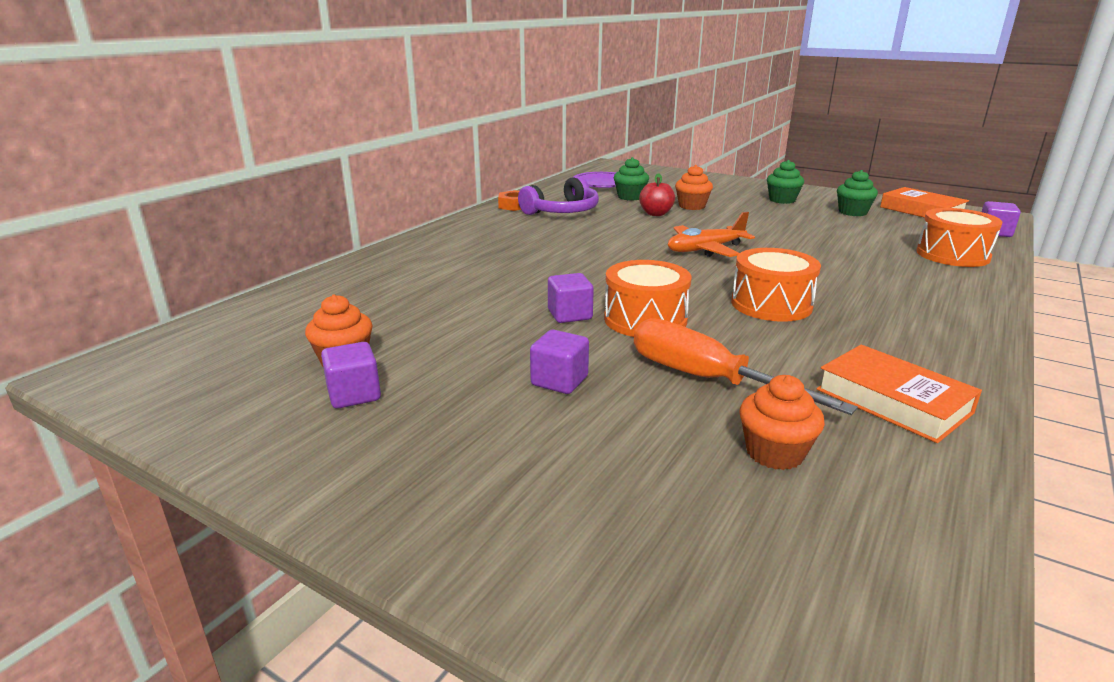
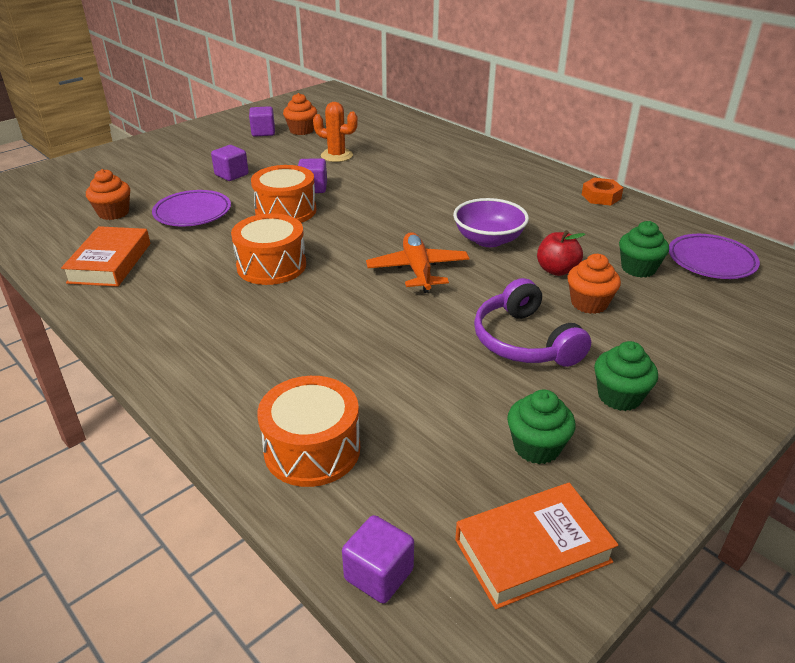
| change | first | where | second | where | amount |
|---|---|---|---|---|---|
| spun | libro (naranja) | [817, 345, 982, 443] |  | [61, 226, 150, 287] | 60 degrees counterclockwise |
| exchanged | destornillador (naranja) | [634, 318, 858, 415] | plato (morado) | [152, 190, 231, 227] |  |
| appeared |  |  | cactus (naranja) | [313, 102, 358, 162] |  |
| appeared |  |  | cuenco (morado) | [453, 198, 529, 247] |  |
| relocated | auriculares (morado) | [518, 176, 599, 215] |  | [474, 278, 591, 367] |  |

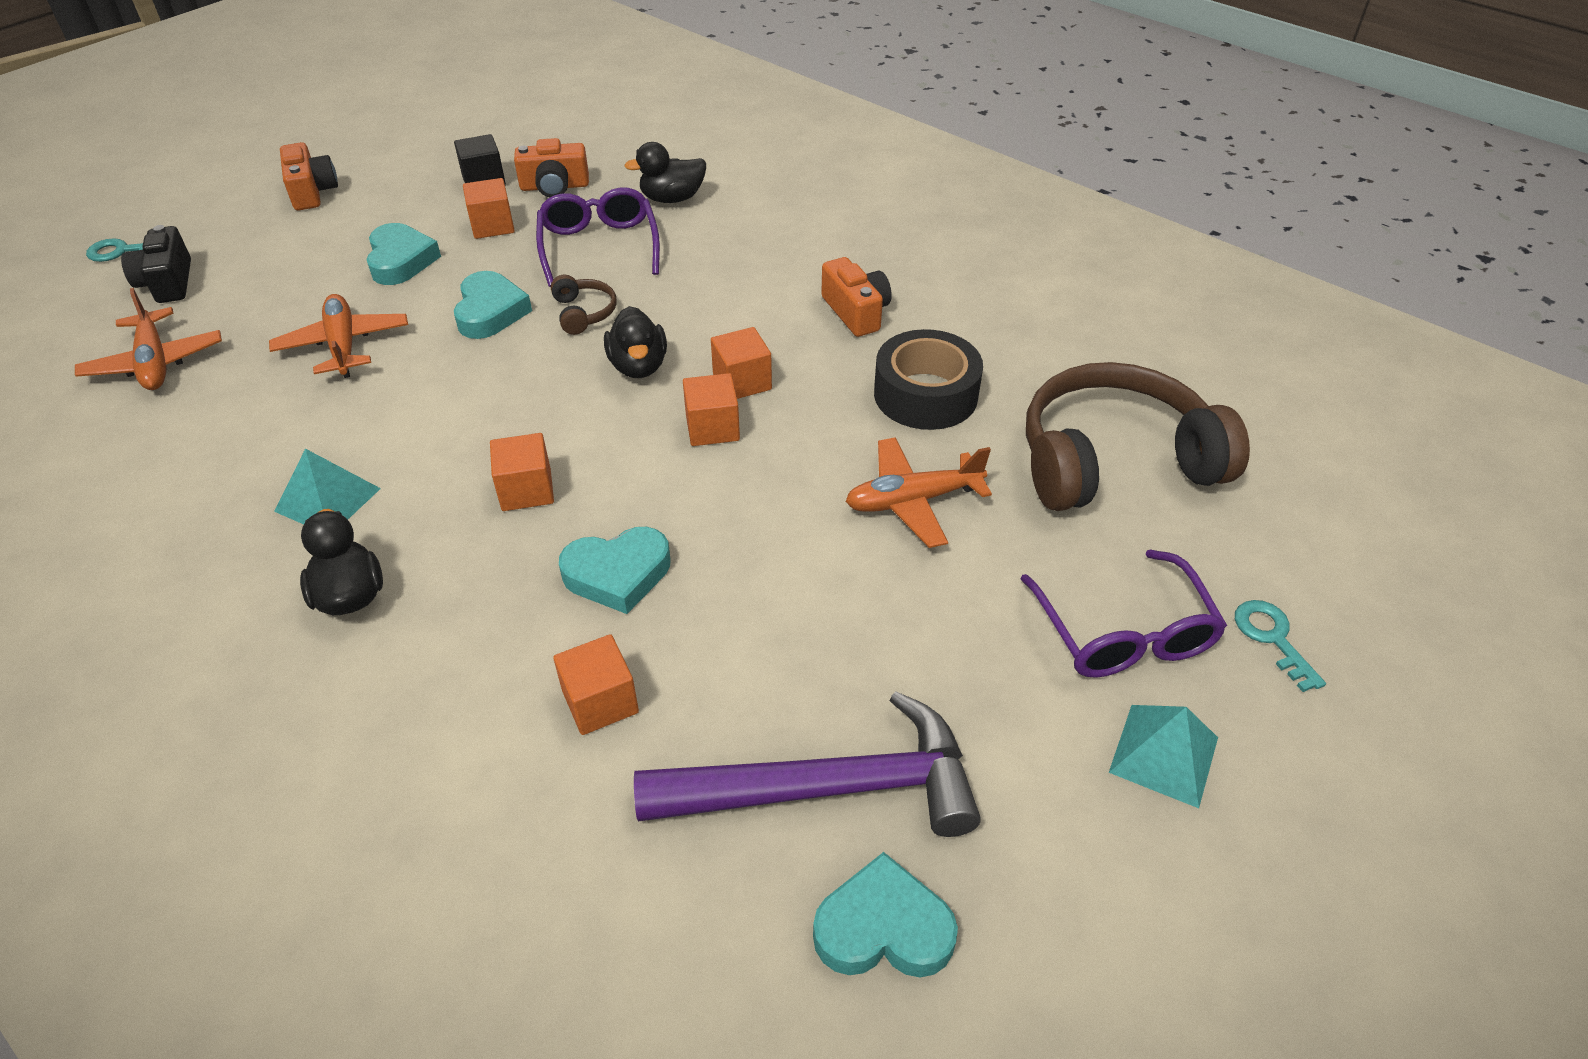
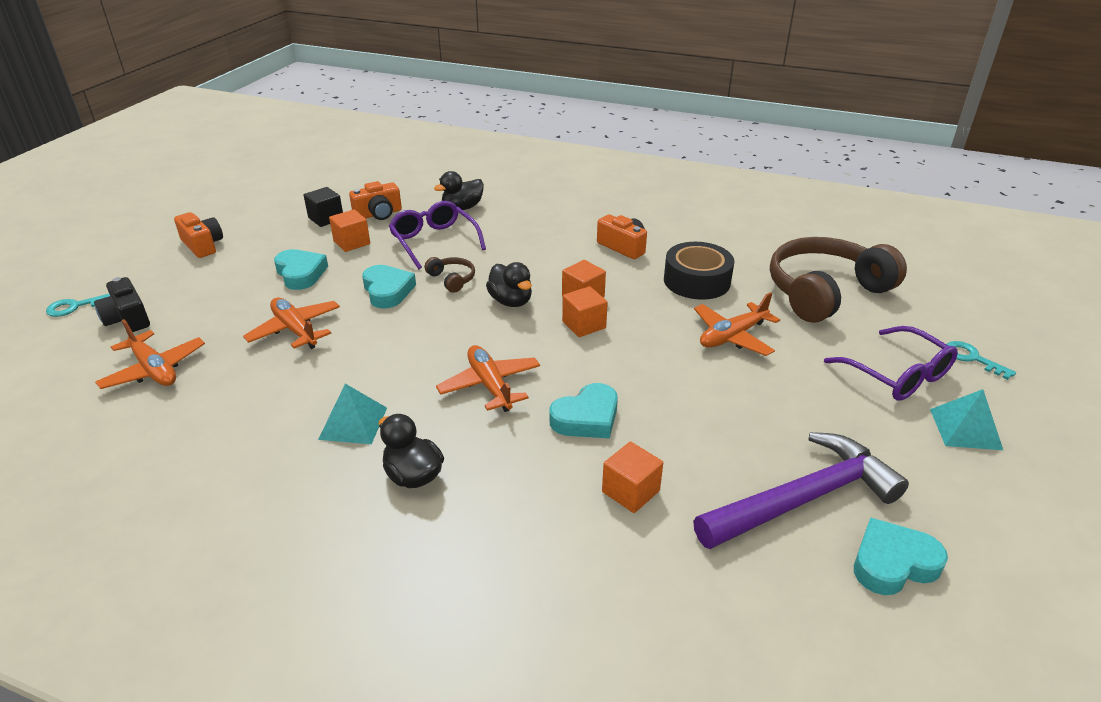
| change | first | where | second | where | amount |
|---|---|---|---|---|---|
| exchanged | cubo (naranja) | [490, 433, 554, 511] | avión (naranja) | [436, 345, 540, 412] |  |

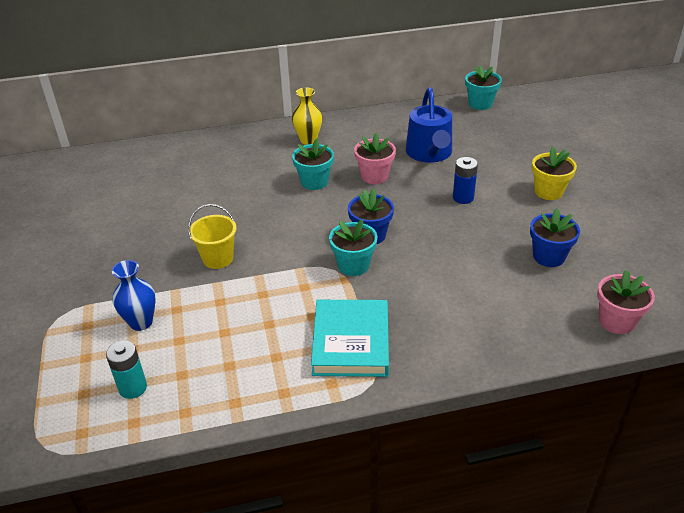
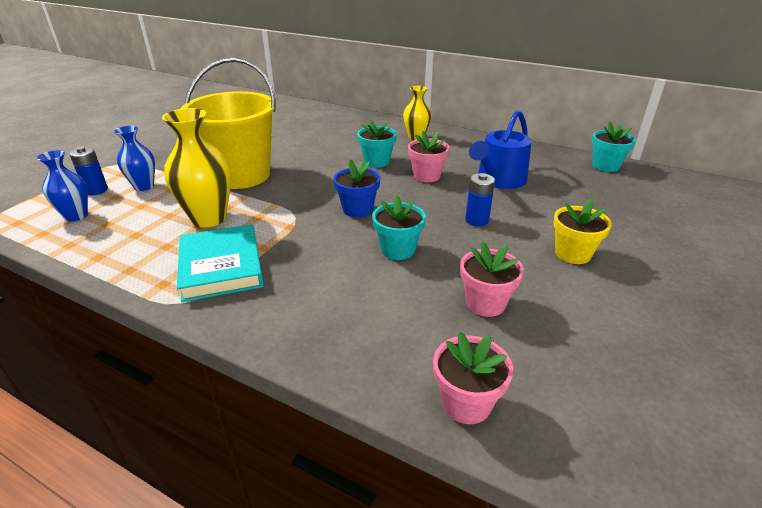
| change | first | where | second | where | amount |
|---|---|---|---|---|---|
| exchanged | pila (turquesa) | [106, 341, 147, 399] | florero (azul) | [37, 150, 88, 222] |  |
| appeared |  |  | pila (azul) | [69, 146, 108, 195] |  |
| appeared |  |  | florero (amarillo) | [162, 108, 231, 228] |  |
| spun | libro (turquesa) | [311, 300, 389, 377] |  | [177, 224, 264, 302] | 60 degrees counterclockwise |
| size | balde (amarillo) | [188, 204, 237, 269] |  | [181, 58, 276, 189] | x2.13 |
| relocated | maceta (turquesa) | [329, 219, 378, 276] |  | [372, 195, 426, 260] |  |
| colour | maceta (azul) | [530, 208, 580, 267] | maceta (rosa) | [460, 242, 524, 317] |  |

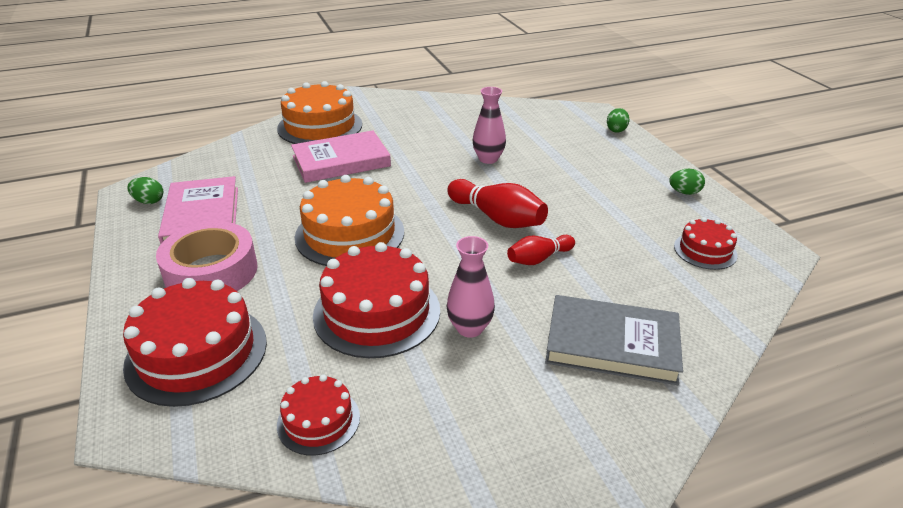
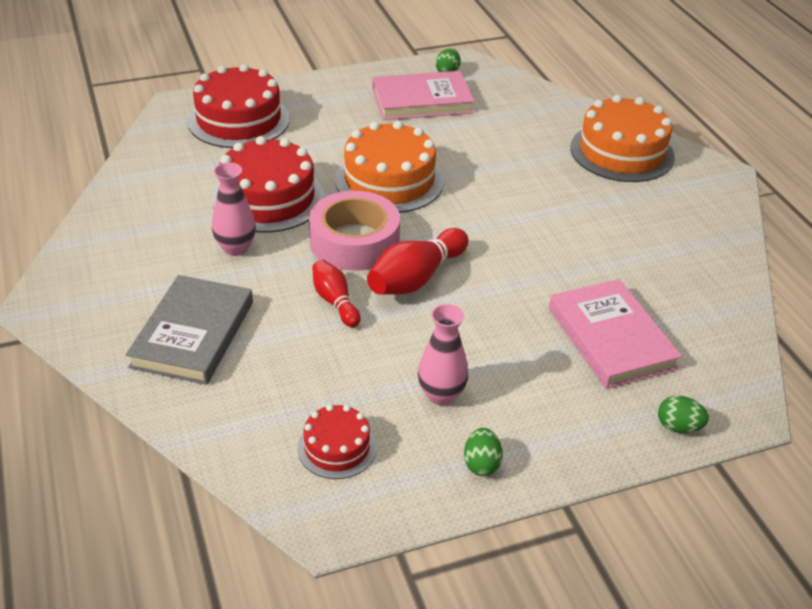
| change | first | where | second | where | amount |
|---|---|---|---|---|---|
| relocated | cinta adhesiva (rosa) | [156, 221, 258, 291] |  | [309, 191, 400, 270] |  |
| relocated | florero (rosa) | [473, 87, 506, 164] |  | [418, 304, 468, 406] |  |
| relocated | libro (rosa) | [291, 130, 391, 183] |  | [549, 279, 682, 389] |  |
| missing | tarta (rojo) | [277, 375, 360, 455] |  |  |  |

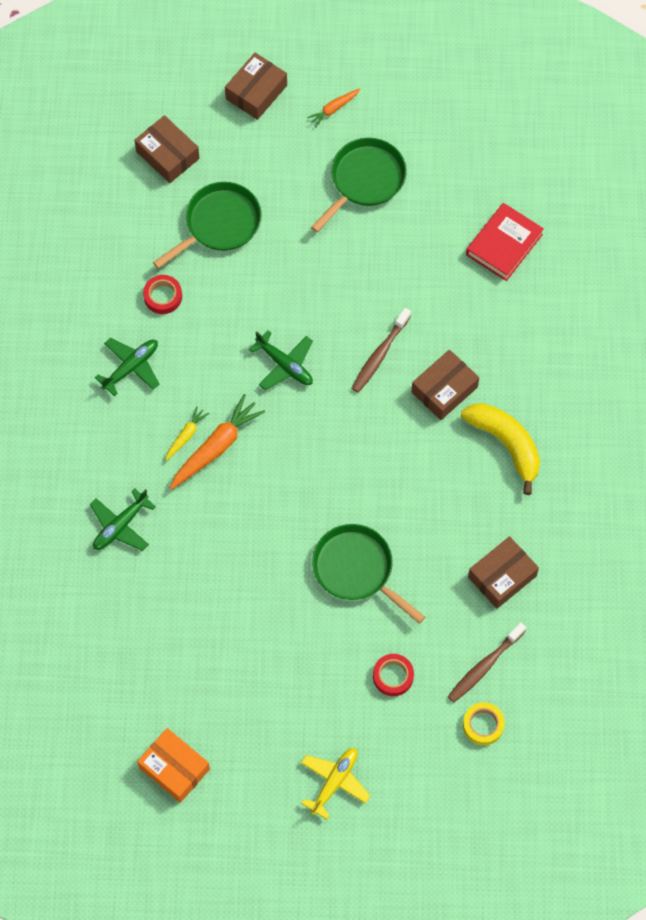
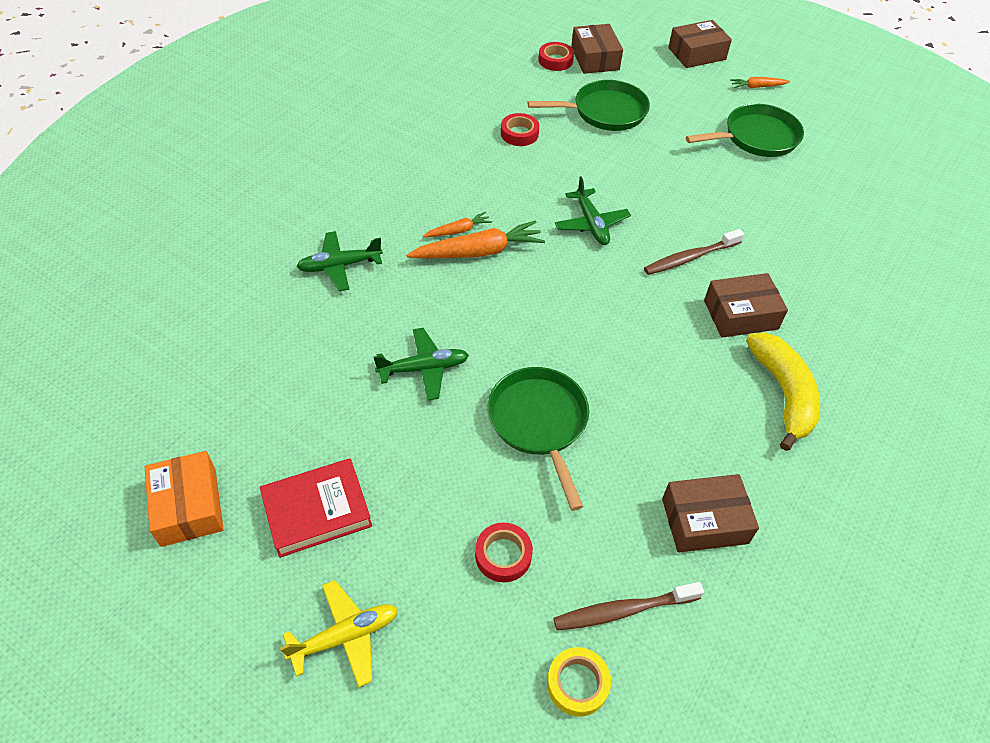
| change | first | where | second | where | amount |
|---|---|---|---|---|---|
| relocated | libro (rojo) | [466, 203, 544, 281] |  | [260, 458, 372, 558] |  |
| relocated | avión (verde) | [95, 338, 159, 396] |  | [373, 328, 469, 401] |  |
| colour | zanahoria (amarillo) | [165, 406, 209, 461] | zanahoria (naranja) | [423, 212, 492, 237] |  |
| appeared |  |  | cinta adhesiva (rojo) | [538, 42, 574, 71] |  |

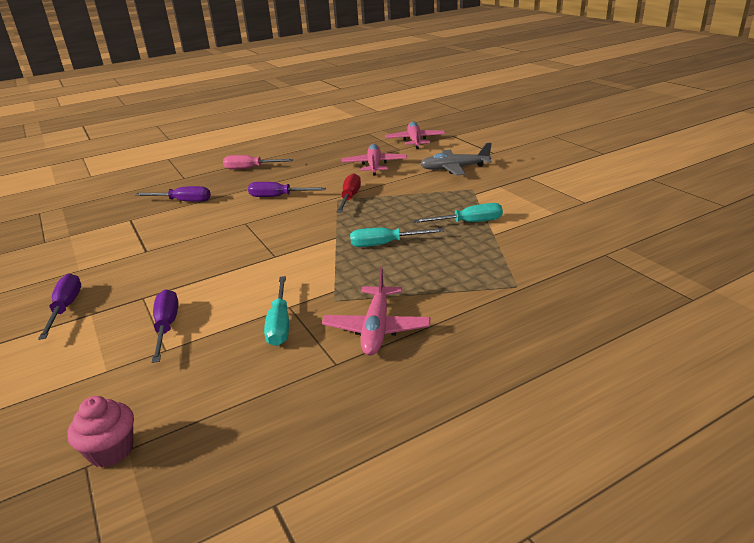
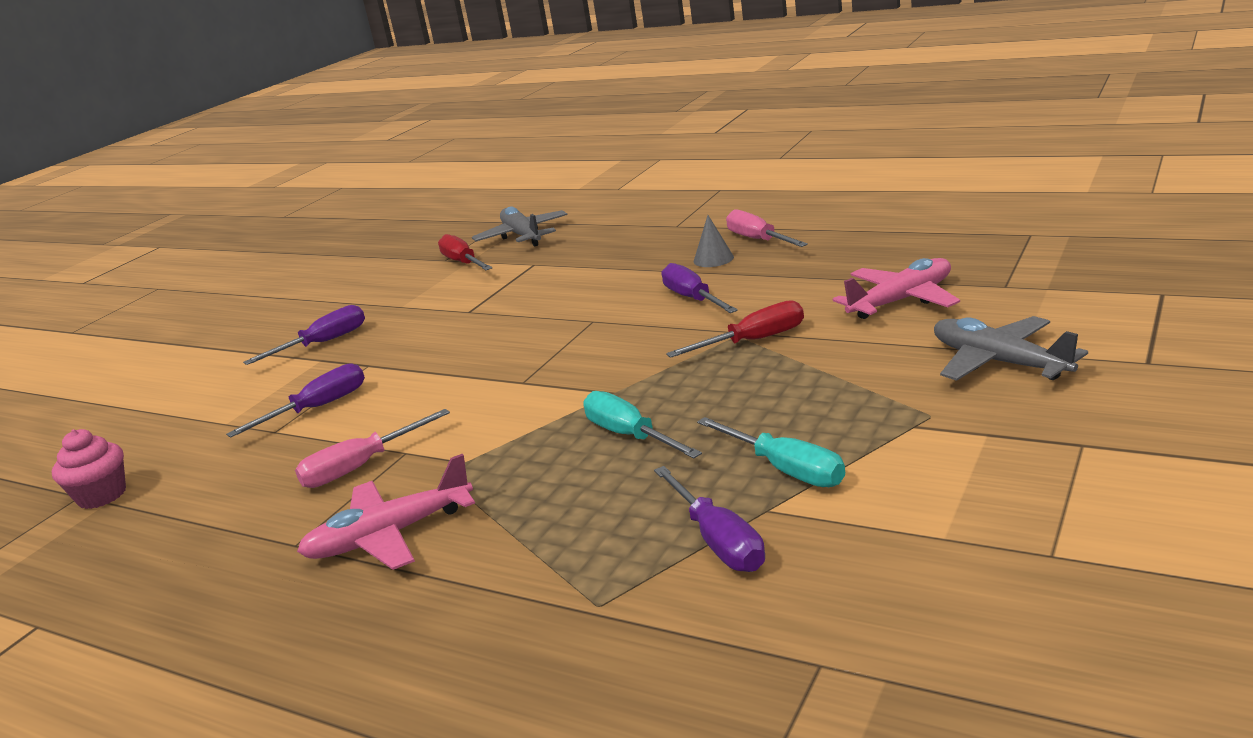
| change | first | where | second | where | amount |
|---|---|---|---|---|---|
| colour | destornillador (turquesa) | [264, 276, 289, 346] | destornillador (rosa) | [295, 409, 450, 488] |  |
| appeared |  |  | destornillador (rojo) | [438, 234, 492, 270] |  |
| appeared |  |  | avión (gris) | [472, 206, 568, 247] |  |
| relocated | destornillador (morado) | [135, 186, 211, 202] |  | [654, 466, 765, 572] |  |
| appeared |  |  | cono (gris) | [694, 215, 734, 267] |  |
| missing | avión (rosa) | [385, 122, 445, 149] |  |  |  |

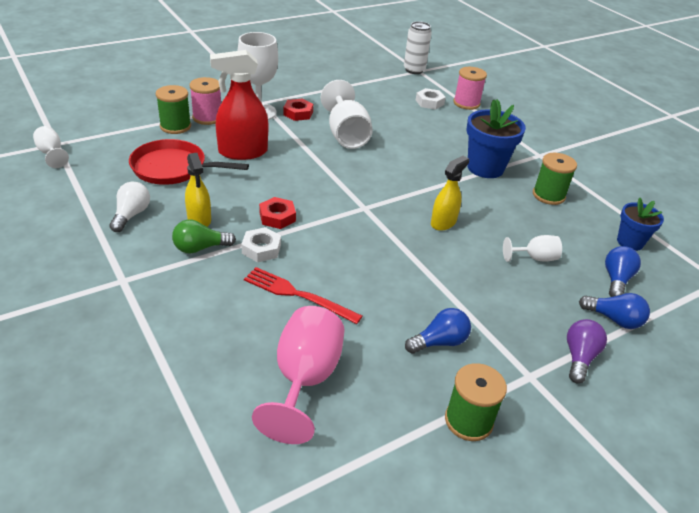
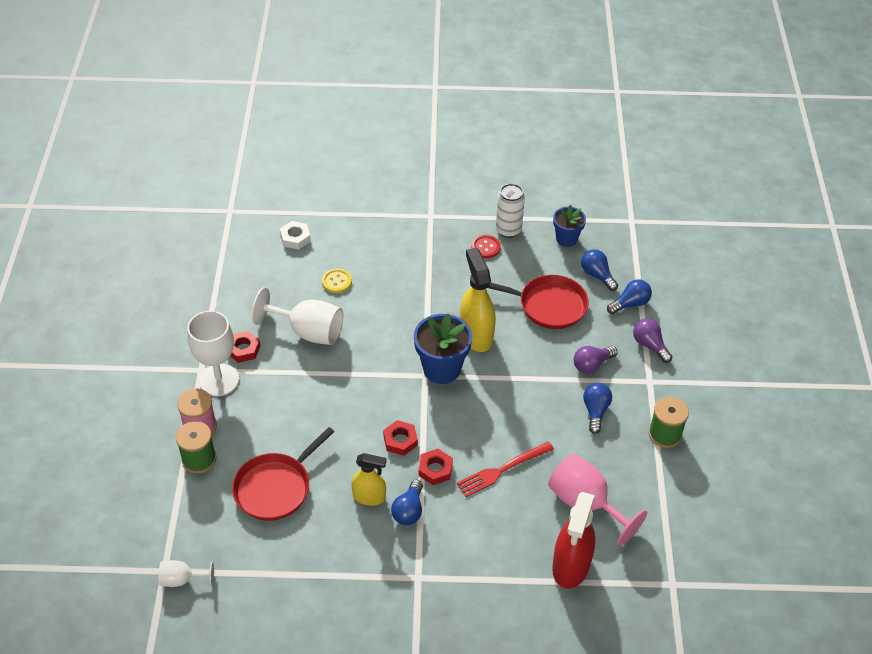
| change | first | where | second | where | amount |
|---|---|---|---|---|---|
| appeared |  |  | botón (amarillo) | [322, 269, 352, 293] |  |
| colour | bombilla (verde) | [172, 219, 236, 254] | bombilla (azul) | [391, 480, 423, 525] |  |
| relocated | maceta (azul) | [467, 99, 526, 178] |  | [414, 313, 472, 384] |  |
| colour | tuerca (blanco) | [241, 227, 281, 263] | tuerca (rojo) | [418, 449, 453, 485] |  |
| size | pulverizador (amarillo) | [431, 156, 469, 231] |  | [460, 248, 496, 352] | x1.62 |
| exchanged | carrete (verde) | [533, 153, 577, 205] | botón (rojo) | [471, 235, 501, 258] |  |
| exchanged | copa (blanco) | [503, 235, 562, 262] | sartén (rojo) | [487, 275, 589, 329] |  |
| relocated | lata (blanco) | [404, 21, 432, 74] |  | [496, 184, 525, 238] |  |
| relocated | pulverizador (rojo) | [210, 50, 268, 160] |  | [552, 492, 595, 589] |  |
| appeared |  |  | bombilla (morado) | [574, 346, 618, 374] |  |
| missing | bombilla (blanco) | [109, 181, 150, 232] |  |  |  |
| missing | carrete (rosa) | [454, 67, 487, 110] |  |  |  |

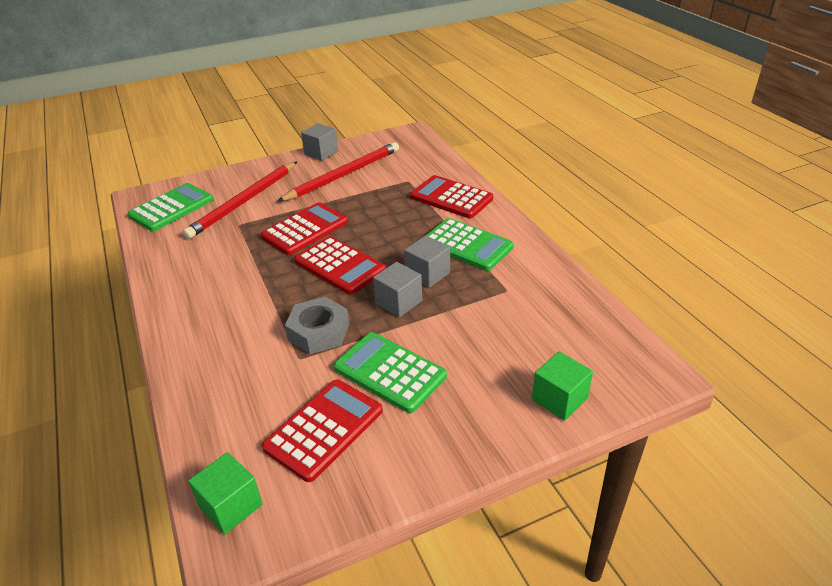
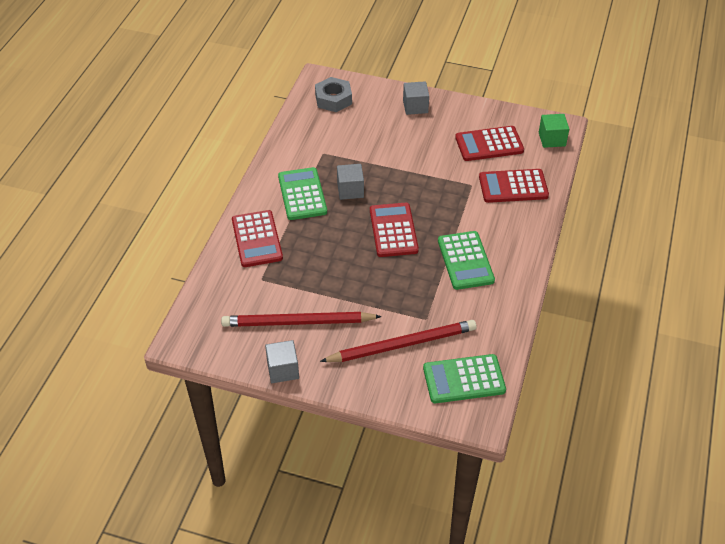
| change | first | where | second | where | amount |
|---|---|---|---|---|---|
| relocated | tuerca (gris) | [285, 297, 349, 354] |  | [315, 77, 352, 112] |  |
| relocated | cubo (gris) | [373, 262, 422, 317] |  | [403, 81, 429, 115] |  |
| relocated | calculadora (verde) | [334, 332, 447, 413] |  | [438, 231, 495, 290] |  |
| relocated | calculadora (rojo) | [261, 202, 348, 255] |  | [479, 169, 549, 203] |  |
| missing | cubo (verde) | [532, 352, 593, 421] |  |  |  |

